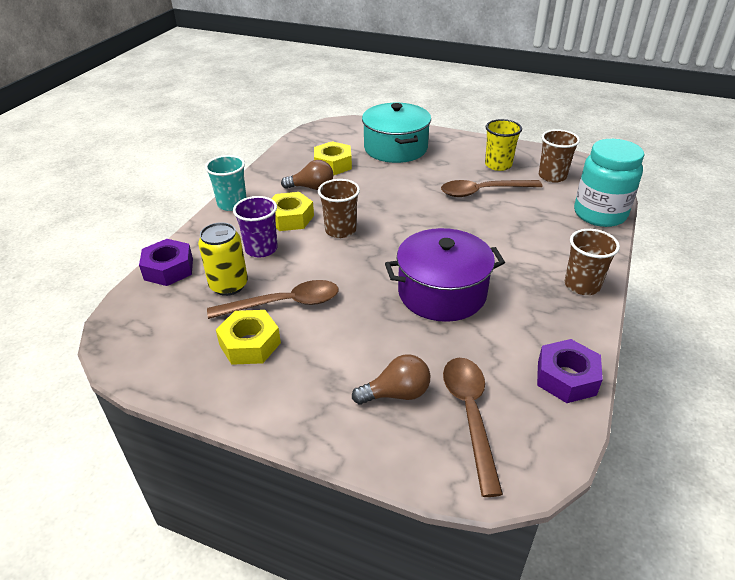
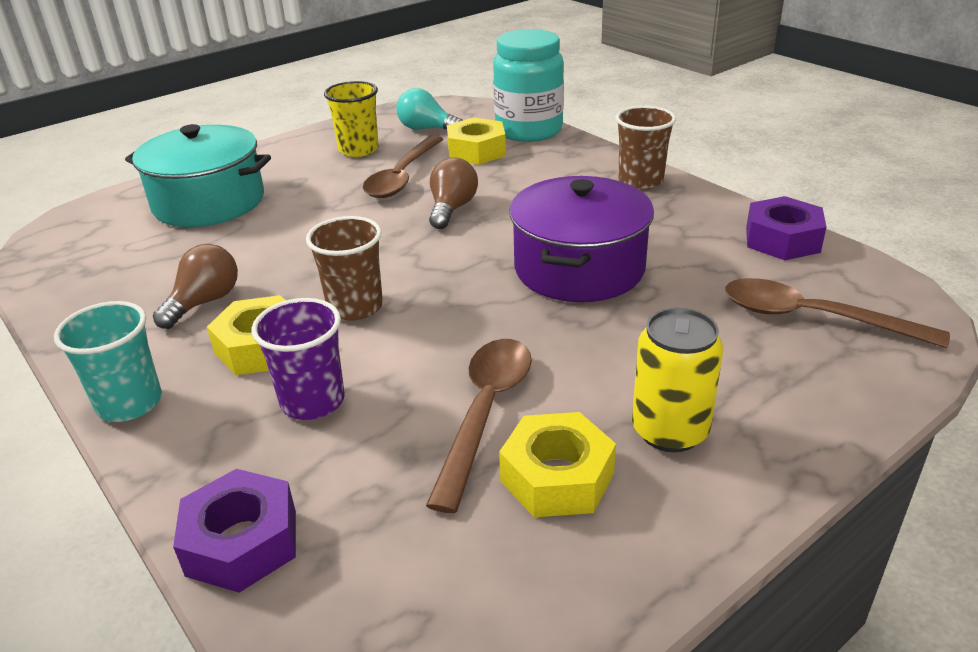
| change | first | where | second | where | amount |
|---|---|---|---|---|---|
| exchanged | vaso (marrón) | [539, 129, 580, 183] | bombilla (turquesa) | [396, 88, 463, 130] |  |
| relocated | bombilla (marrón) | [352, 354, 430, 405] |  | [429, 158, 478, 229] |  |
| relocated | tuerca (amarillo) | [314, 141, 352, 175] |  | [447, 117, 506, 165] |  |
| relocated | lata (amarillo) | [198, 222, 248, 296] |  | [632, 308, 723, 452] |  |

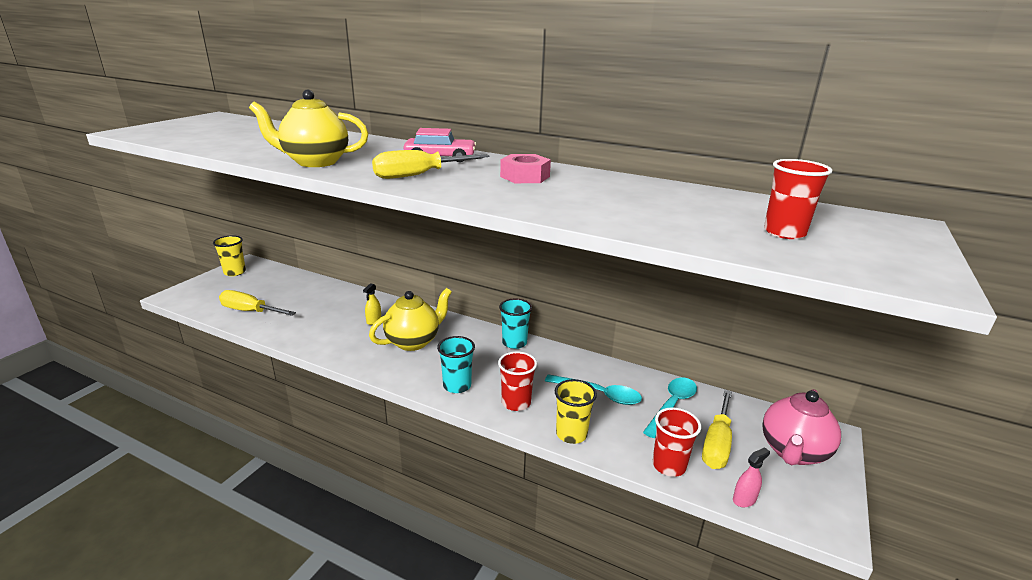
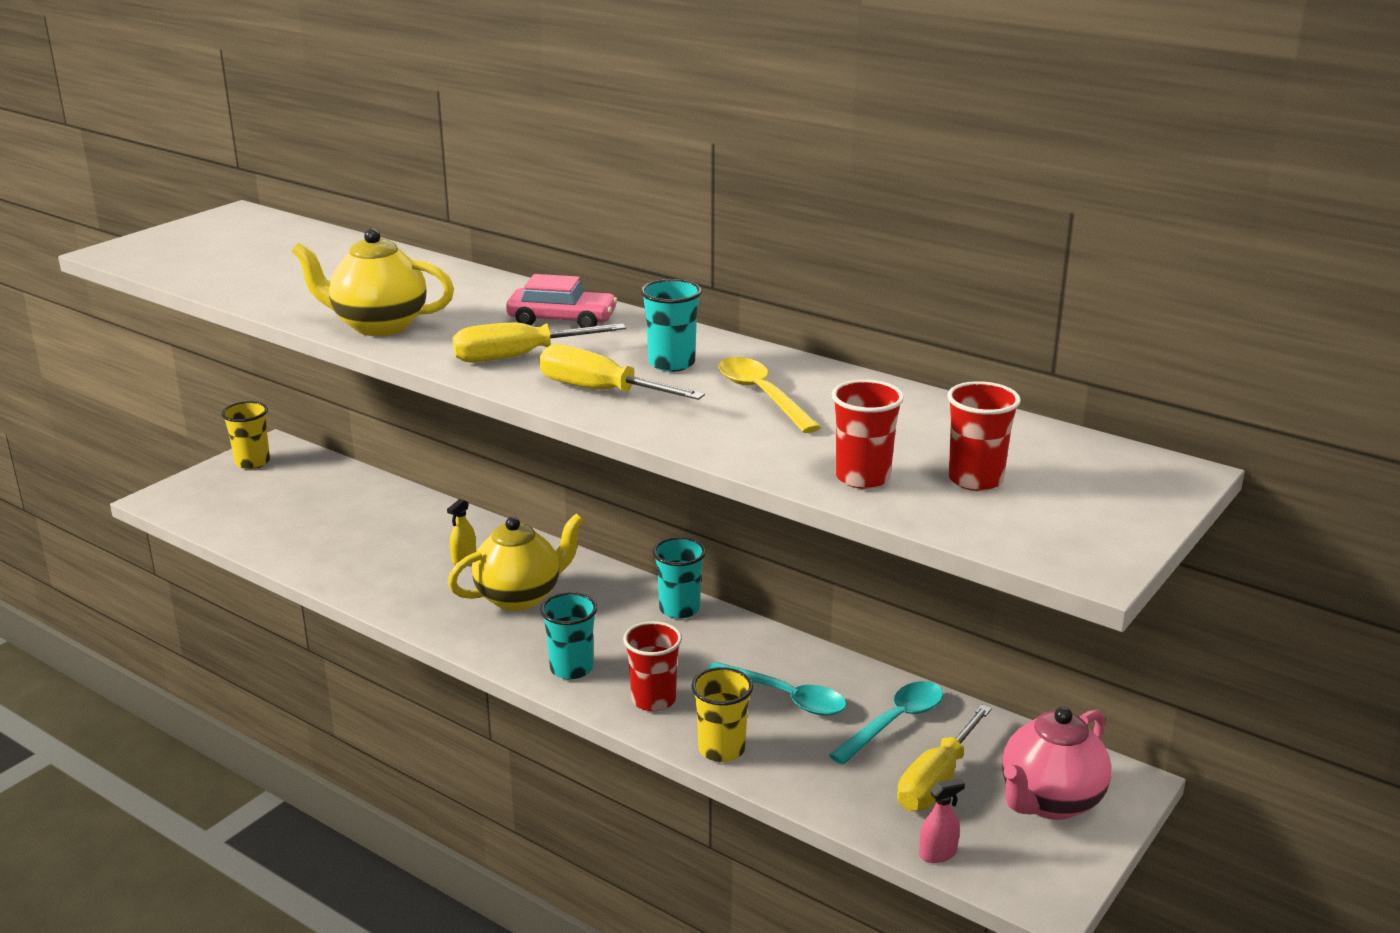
| change | first | where | second | where | amount |
|---|---|---|---|---|---|
| relocated | destornillador (amarillo) | [219, 290, 296, 316] |  | [539, 344, 705, 400] |  |
| exchanged | tuerca (rosa) | [500, 154, 551, 183] | vaso (turquesa) | [641, 279, 702, 372] |  |
| appeared |  |  | cuchara (amarillo) | [718, 357, 821, 433] |  |
| relocated | vaso (rojo) | [652, 407, 701, 477] |  | [832, 380, 904, 489] |  |

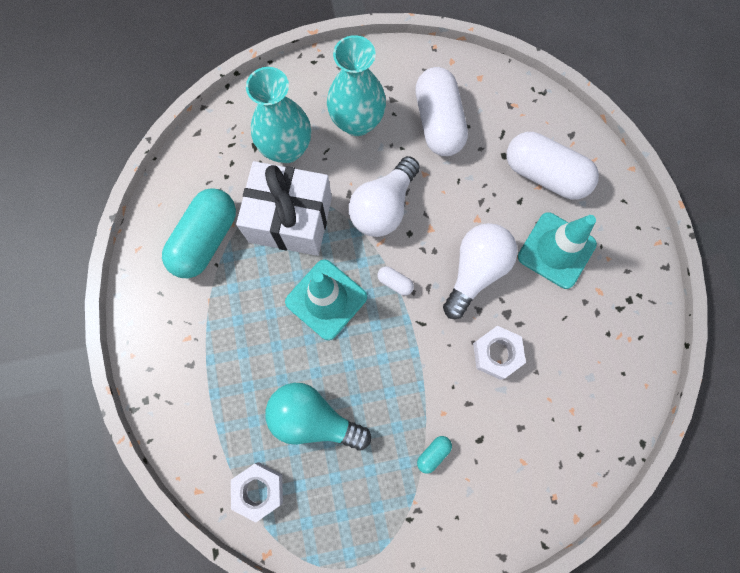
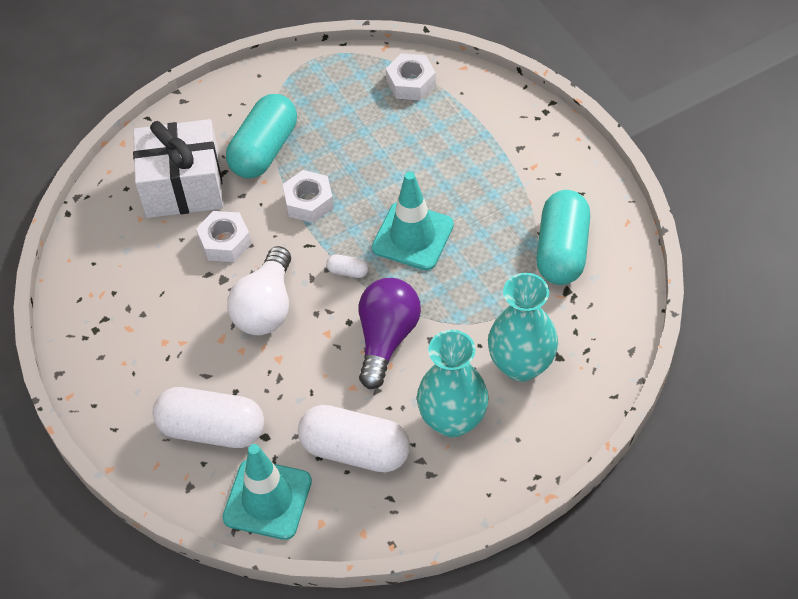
| change | first | where | second | where | amount |
|---|---|---|---|---|---|
| relocated | regalo (blanco) | [236, 161, 332, 256] |  | [133, 119, 223, 218] |  |
| relocated | cono de tráfico (turquesa) | [518, 212, 597, 289] |  | [222, 444, 312, 540] |  |
| size | cápsula (turquesa) | [417, 436, 452, 474] |  | [226, 94, 297, 178] | x2.45 |
| appeared |  |  | tuerca (blanco) | [283, 170, 334, 223] |  |
| spun | cápsula (blanco) | [415, 67, 468, 156] |  | [298, 405, 410, 472] | 45 degrees counterclockwise |
| colour | bombilla (blanco) | [349, 156, 420, 237] | bombilla (morado) | [359, 278, 421, 389] |  |
| missing | bombilla (turquesa) | [265, 383, 371, 450] |  |  |  |

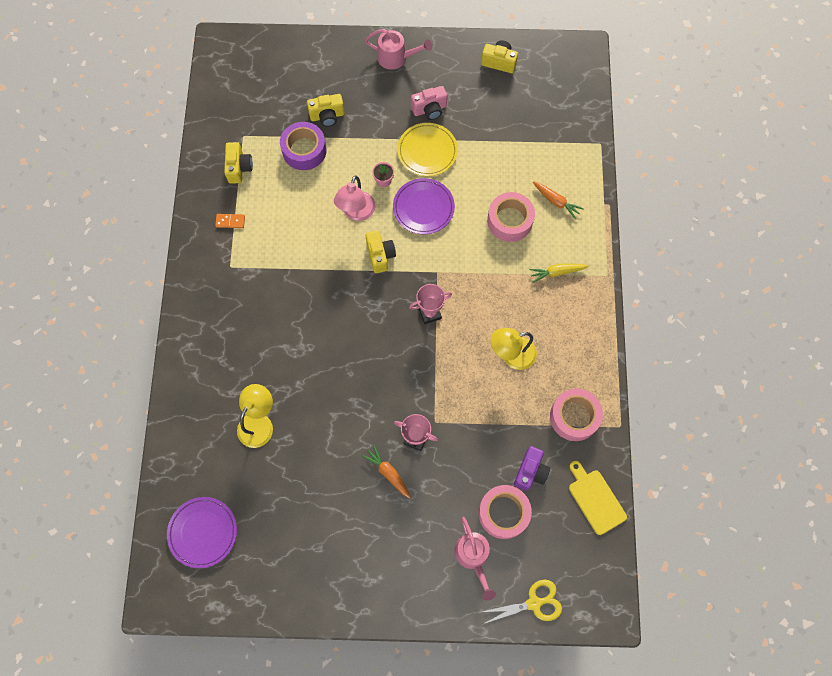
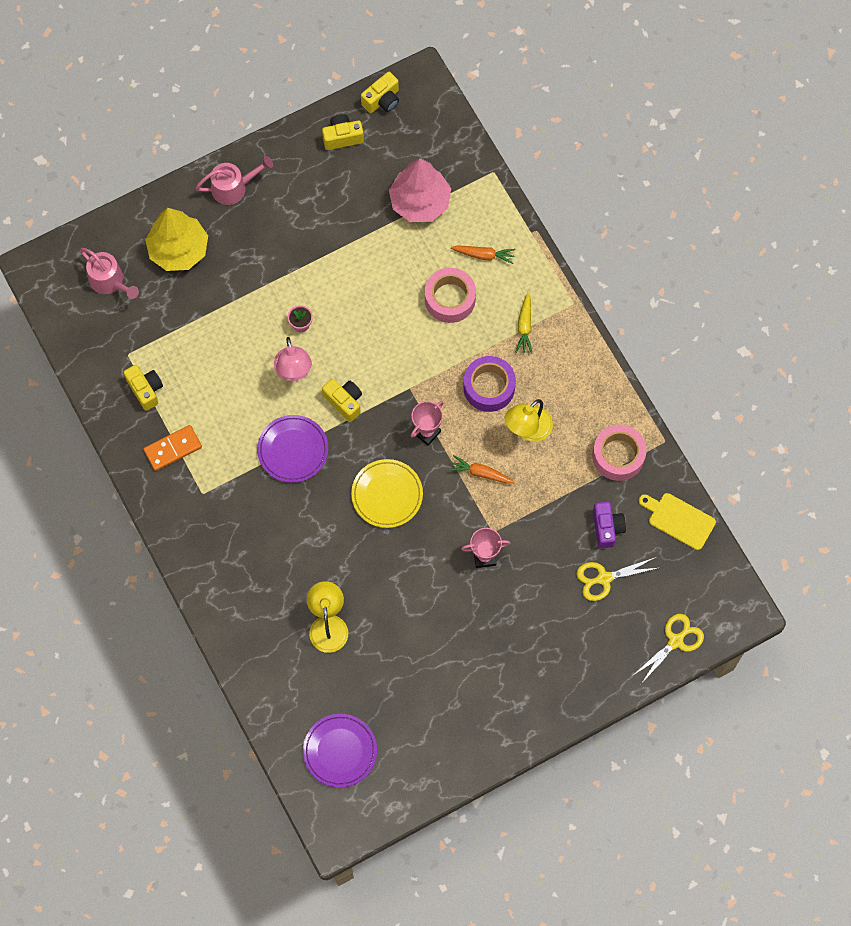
| change | first | where | second | where | amount |
|---|---|---|---|---|---|
| relocated | regadera (rosa) | [454, 517, 496, 601] |  | [80, 248, 139, 299] |  |
| size | ficha de dominó (naranja) | [215, 214, 245, 228] |  | [144, 425, 202, 471] | x1.63 |
| appeared |  |  | árbol (amarillo) | [145, 208, 208, 271] |  |
| relocated | plato (morado) | [393, 178, 455, 234] |  | [257, 415, 328, 483] |  |
| relocated | plato (amarillo) | [397, 123, 458, 176] |  | [351, 459, 423, 528] |  |
| relocated | cámara (amarillo) | [307, 94, 345, 127] |  | [361, 72, 399, 113] |  |
| appeared |  |  | árbol (rosa) | [389, 158, 451, 222] |  |
| relocated | zanahoria (naranja) | [362, 445, 411, 498] |  | [449, 455, 514, 483] |  |
| relocated | cinta adhesiva (morado) | [280, 122, 327, 170] |  | [463, 356, 516, 412] |  |
| spun | zanahoria (amarillo) | [529, 264, 589, 283] |  | [516, 292, 532, 354] | 45 degrees counterclockwise |
| exchanged | cinta adhesiva (rosa) | [478, 485, 532, 539] | tijeras (amarillo) | [576, 557, 658, 601] |  |
| missing | cámara (rosa) | [411, 86, 447, 120] |  |  |  |

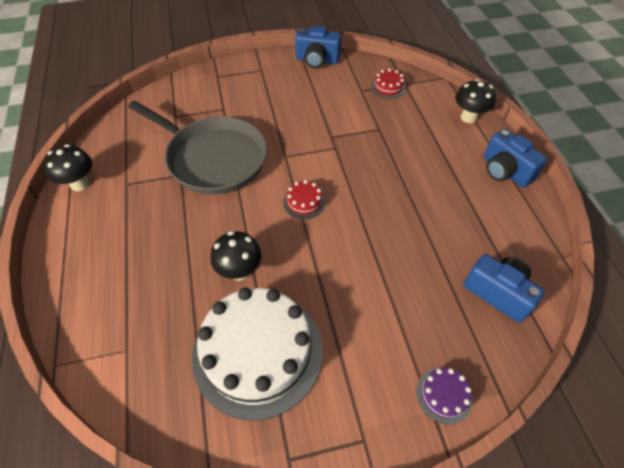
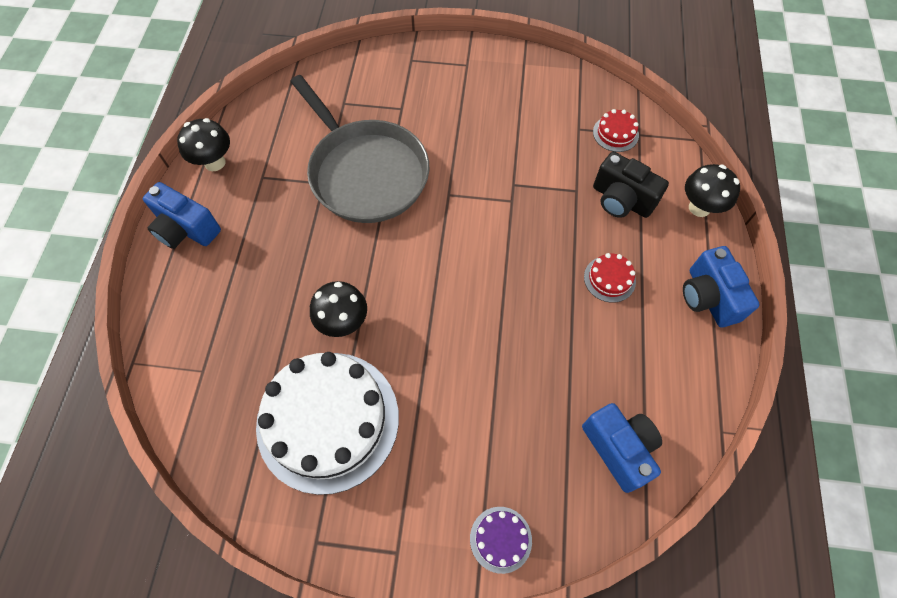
| change | first | where | second | where | amount |
|---|---|---|---|---|---|
| relocated | cámara (azul) | [295, 26, 341, 68] |  | [143, 182, 221, 249] |  |
| relocated | tarta (rojo) | [283, 180, 326, 219] |  | [584, 253, 636, 303] |  |
| appeared |  |  | cámara (negro) | [593, 152, 669, 218] |  |

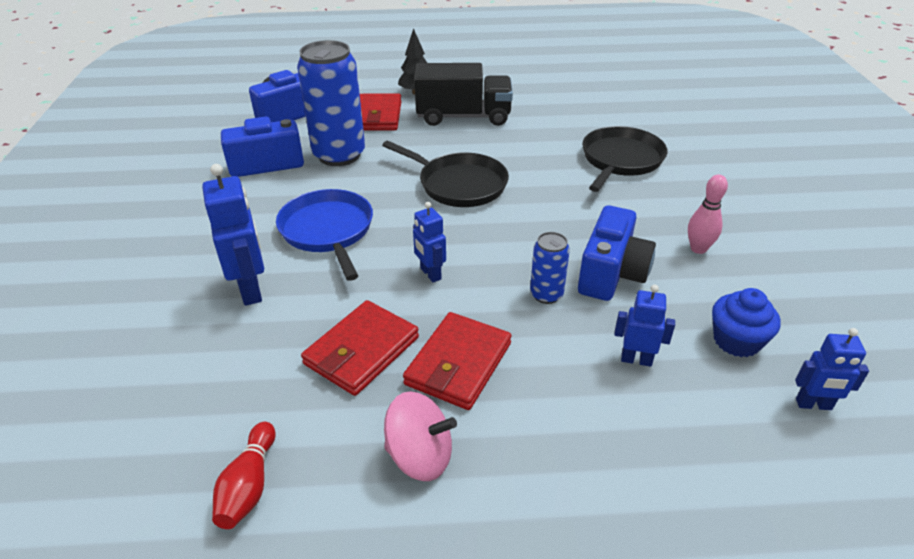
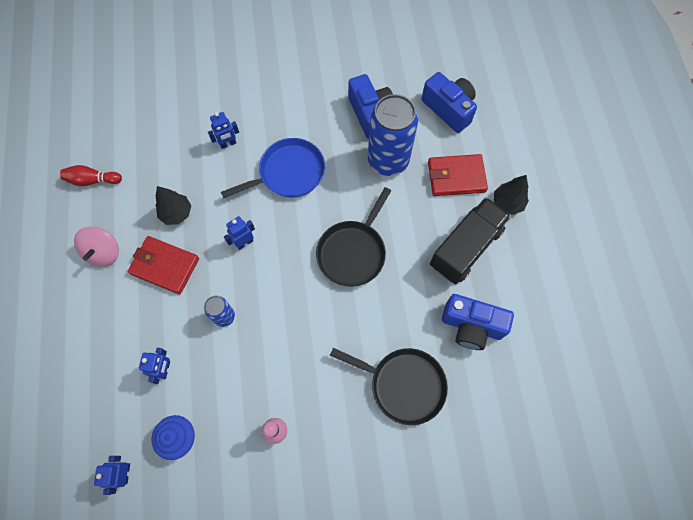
| change | first | where | second | where | amount |
|---|---|---|---|---|---|
| exchanged | cartera (rojo) | [301, 300, 419, 396] | árbol (negro) | [156, 186, 191, 225] |  |
| size | robot (azul) | [202, 164, 264, 306] |  | [208, 112, 239, 149] | x0.61 |
| spun | camión (negro) | [414, 63, 513, 126] |  | [430, 197, 511, 284] | 135 degrees counterclockwise |
| relocated | cámara (azul) | [578, 205, 656, 301] |  | [442, 294, 514, 350] |  |

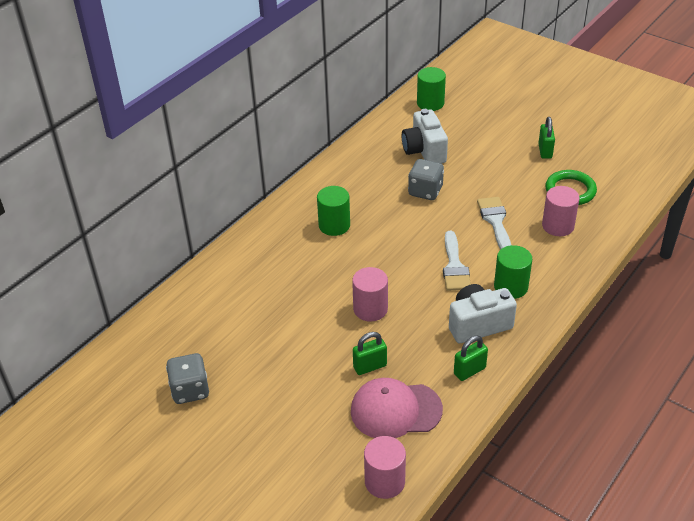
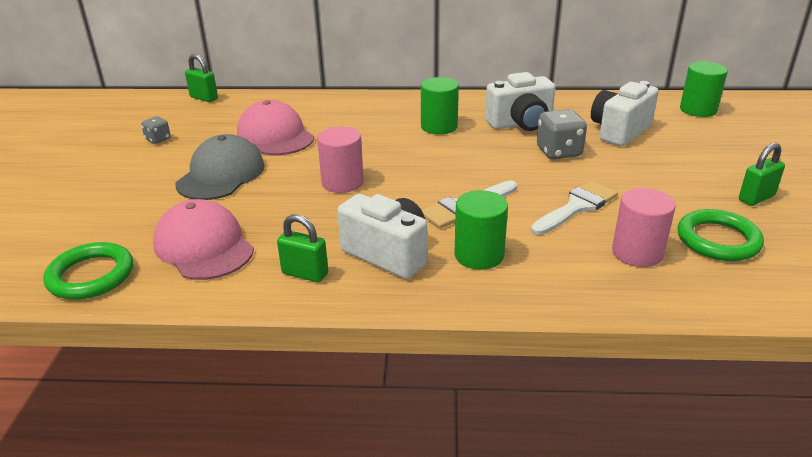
| change | first | where | second | where | amount |
|---|---|---|---|---|---|
| exchanged | cilindro (rosa) | [364, 436, 406, 499] | anillo (verde) | [43, 242, 133, 299] |  |
| size | dado (gris) | [166, 353, 209, 404] |  | [141, 116, 171, 144] | x0.56 |
| appeared |  |  | gorra (gris) | [175, 134, 265, 200] |  |
| relocated | candado (verde) | [353, 332, 387, 375] |  | [185, 54, 218, 102] |  |
| appeared |  |  | gorra (rosa) | [237, 100, 314, 155] |  |
| appeared |  |  | cámara (blanco) | [485, 72, 556, 131] |  |

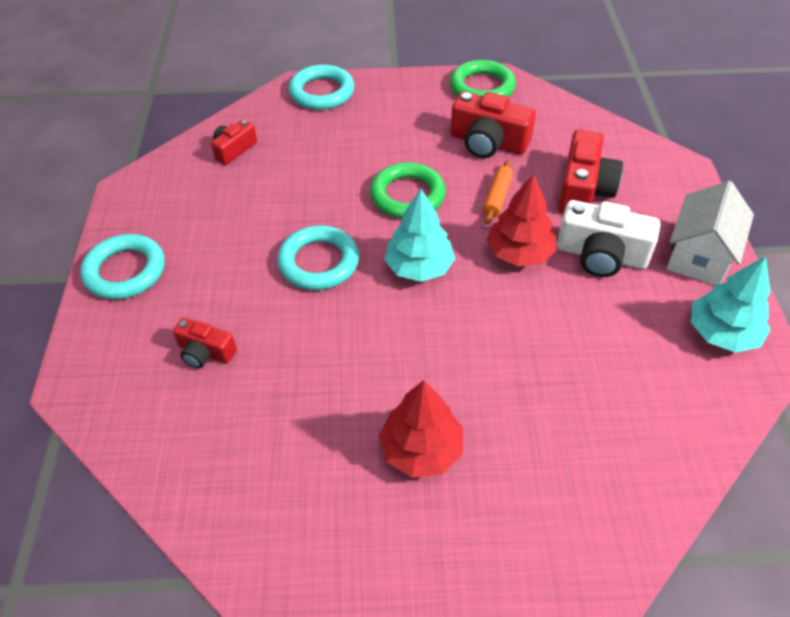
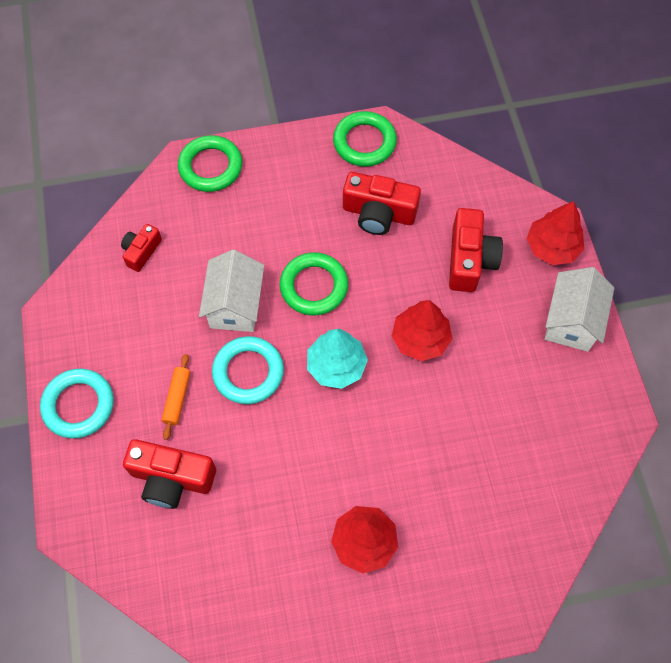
| change | first | where | second | where | amount |
|---|---|---|---|---|---|
| size | cámara (rojo) | [173, 317, 237, 368] |  | [123, 439, 216, 509] | x1.71 |
| relocated | rodillo (naranja) | [483, 160, 513, 225] |  | [162, 354, 190, 440] |  |
| colour | anillo (turquesa) | [289, 64, 355, 110] | anillo (verde) | [178, 135, 242, 192] |  |
| appeared |  |  | casa (blanco) | [199, 249, 264, 332] |  |
| appeared |  |  | árbol (rojo) | [527, 201, 584, 265] |  |
| missing | cámara (blanco) | [557, 200, 660, 277] |  |  |  |
| missing | árbol (turquesa) | [691, 256, 771, 353] |  |  |  |

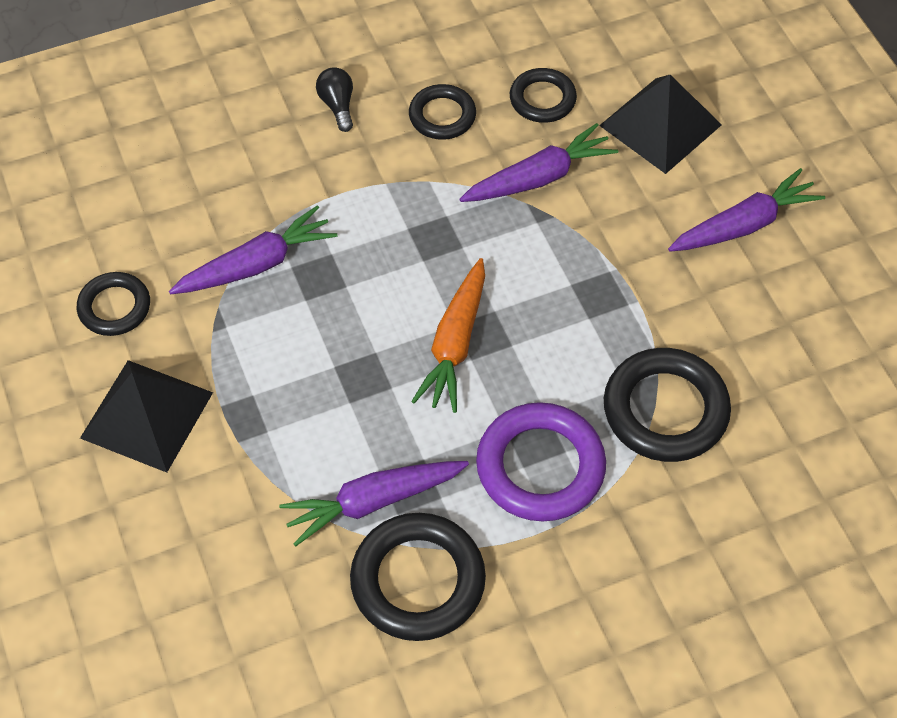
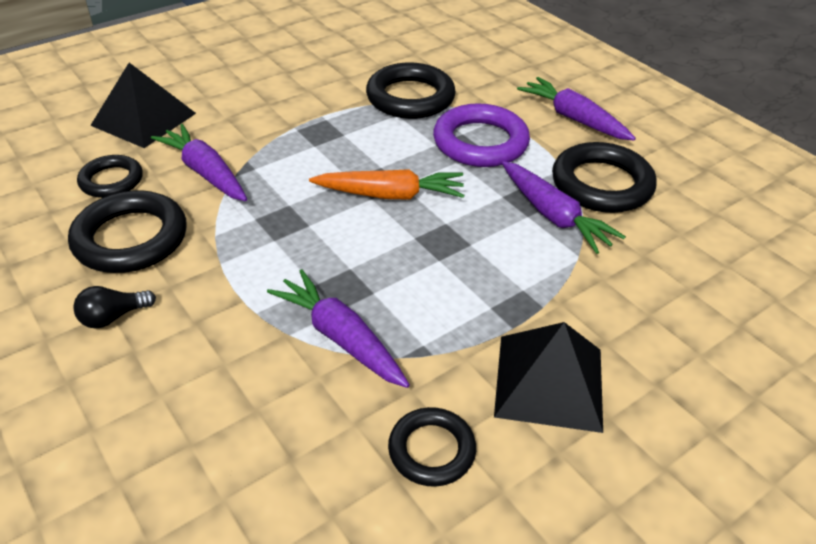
| change | first | where | second | where | amount |
|---|---|---|---|---|---|
| size | anillo (negro) | [409, 84, 476, 140] |  | [68, 190, 187, 273] | x1.66 |
| relocated | zanahoria (morado) | [668, 168, 825, 252] |  | [517, 77, 636, 141] |  |

